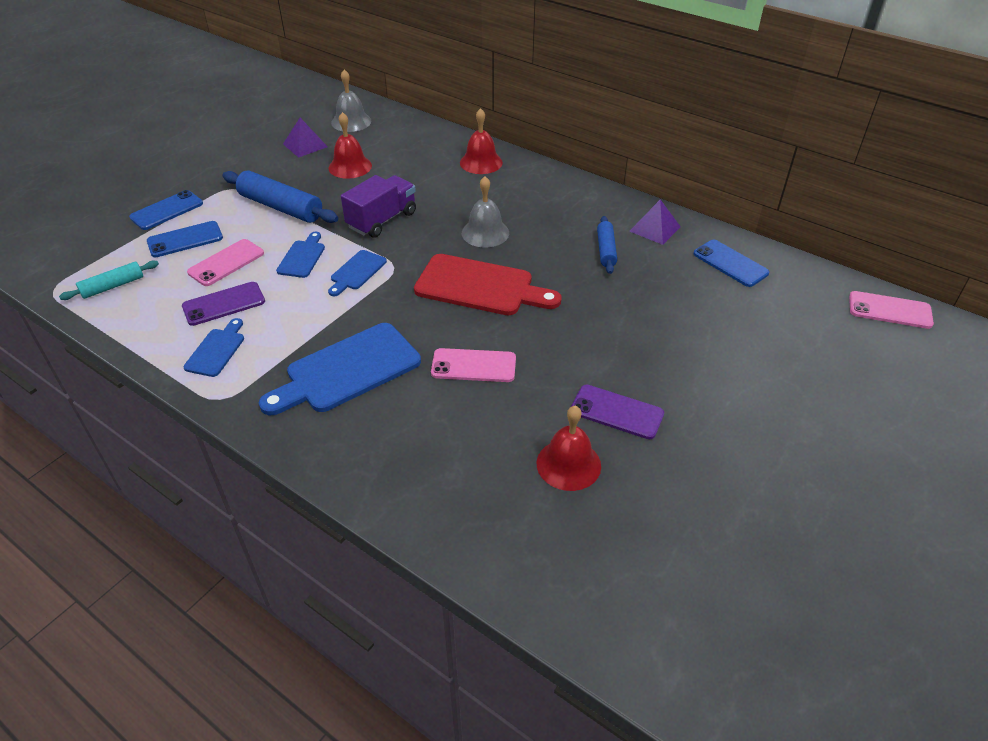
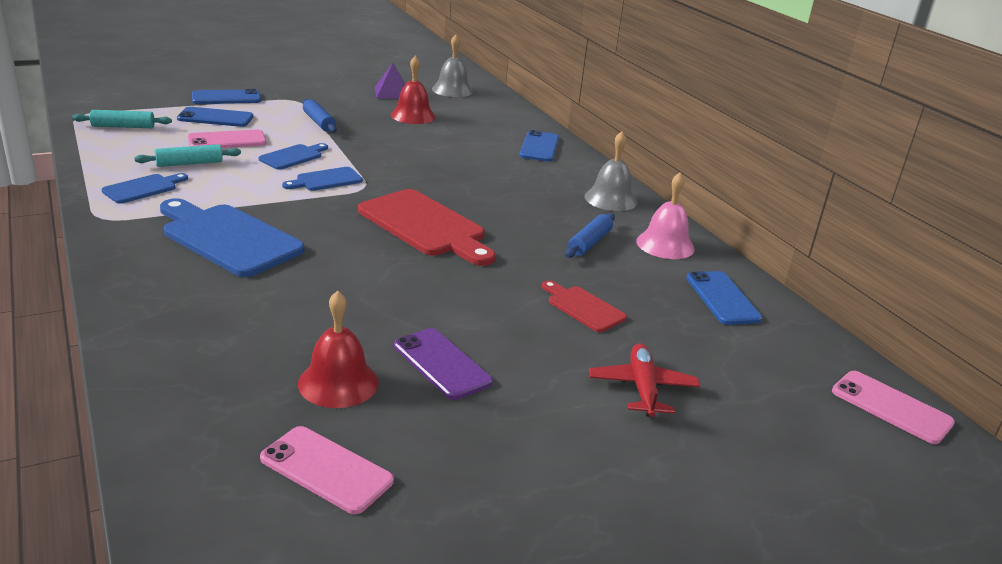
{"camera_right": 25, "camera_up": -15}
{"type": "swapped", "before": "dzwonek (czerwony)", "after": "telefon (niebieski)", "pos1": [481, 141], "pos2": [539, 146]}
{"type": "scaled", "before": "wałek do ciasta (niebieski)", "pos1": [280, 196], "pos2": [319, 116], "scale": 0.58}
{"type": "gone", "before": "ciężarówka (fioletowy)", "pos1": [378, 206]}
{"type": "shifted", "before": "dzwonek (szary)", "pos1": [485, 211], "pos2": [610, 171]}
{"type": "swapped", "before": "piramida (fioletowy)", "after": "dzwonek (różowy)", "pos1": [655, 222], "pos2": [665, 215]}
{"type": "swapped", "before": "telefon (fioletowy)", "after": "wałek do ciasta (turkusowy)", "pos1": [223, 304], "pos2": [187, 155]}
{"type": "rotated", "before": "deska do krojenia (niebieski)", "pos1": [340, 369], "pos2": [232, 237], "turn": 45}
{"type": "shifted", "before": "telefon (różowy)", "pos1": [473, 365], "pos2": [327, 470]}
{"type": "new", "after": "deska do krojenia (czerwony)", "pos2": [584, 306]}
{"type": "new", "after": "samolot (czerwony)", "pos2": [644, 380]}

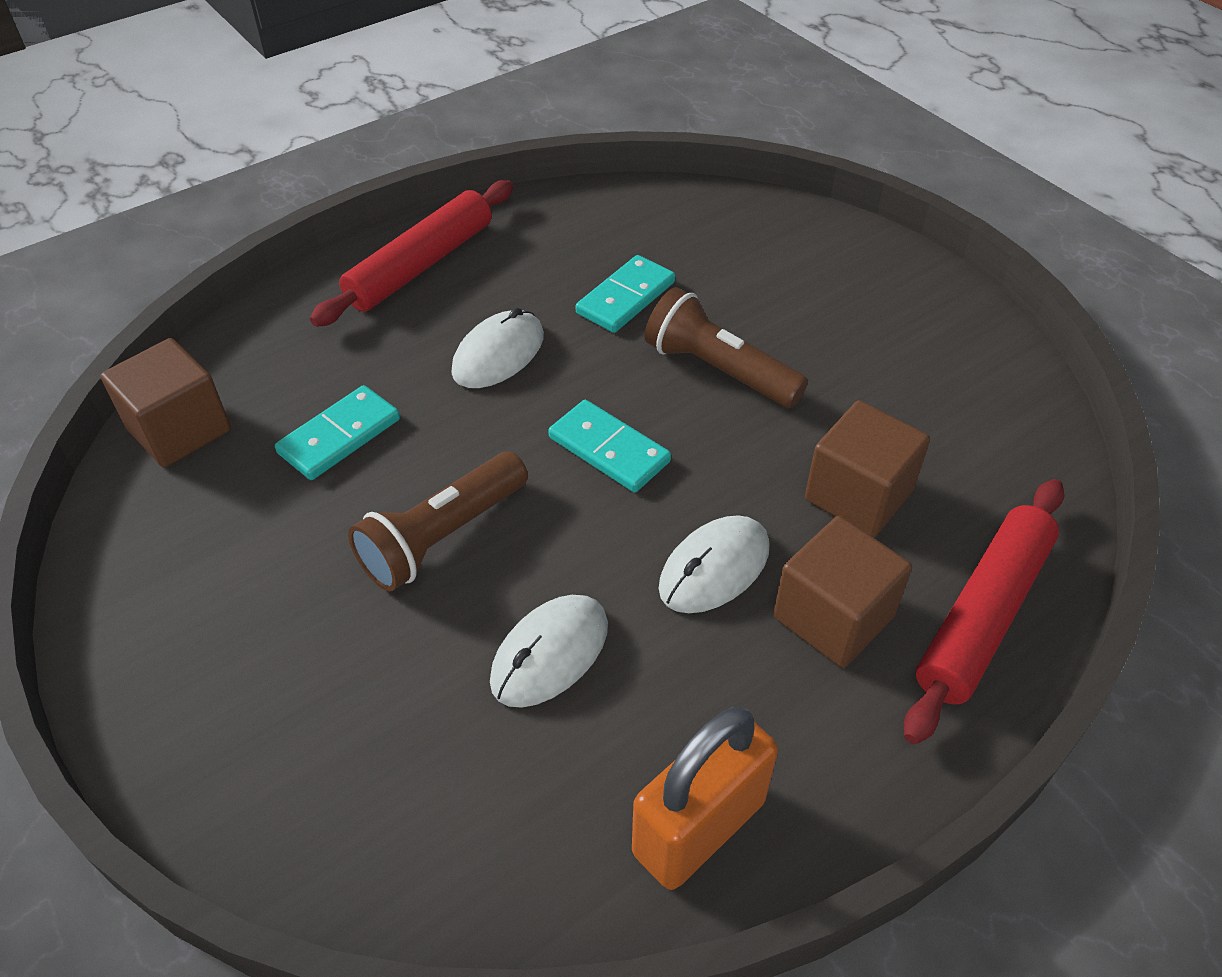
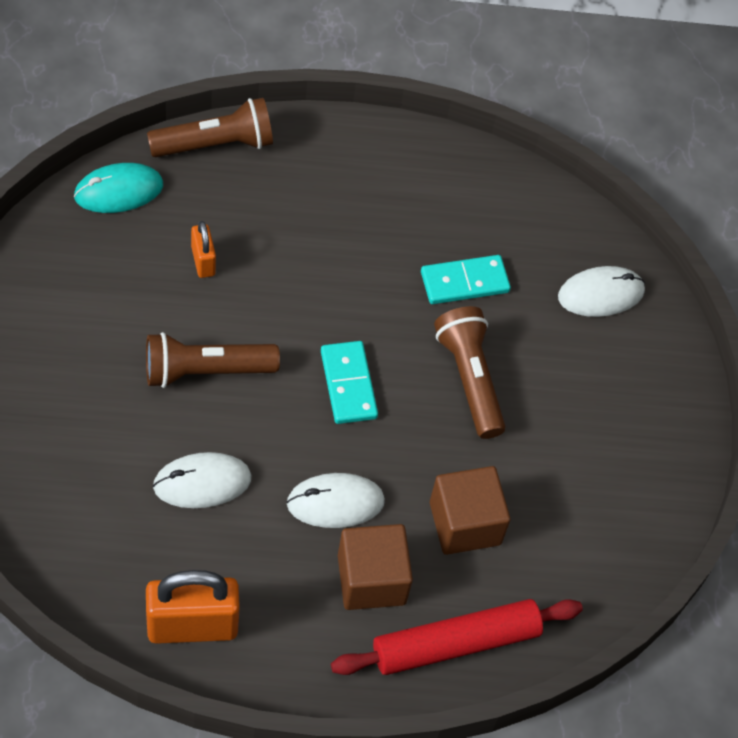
{"camera_right": 30, "camera_up": 10}
{"type": "gone", "before": "wałek do ciasta (czerwony)", "pos1": [411, 253]}
{"type": "shifted", "before": "myszka (biały)", "pos1": [497, 348], "pos2": [601, 291]}
{"type": "swapped", "before": "sześcian (brązowy)", "after": "myszka (turkusowy)", "pos1": [165, 402], "pos2": [118, 188]}
{"type": "swapped", "before": "kostka domina (turkusowy)", "after": "kłódka (pomarańczowy)", "pos1": [337, 432], "pos2": [203, 249]}
{"type": "new", "after": "latarka (brązowy)", "pos2": [210, 127]}

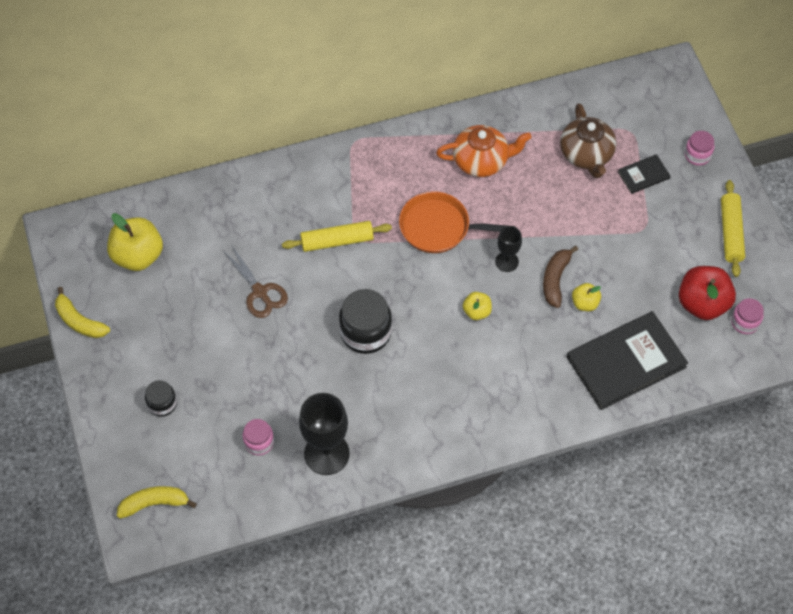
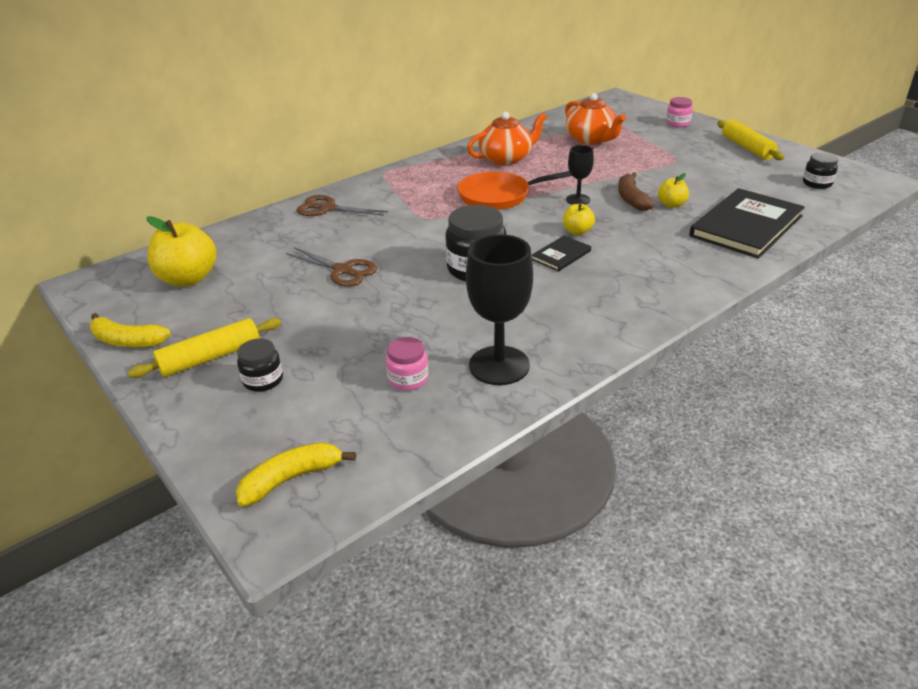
{"camera_right": -20, "camera_up": -25}
{"type": "repainted", "before": "imbryk (brązowy)", "after": "imbryk (pomarańczowy)", "pos1": [588, 140], "pos2": [595, 119]}
{"type": "shifted", "before": "książka (czarny)", "pos1": [644, 174], "pos2": [561, 253]}
{"type": "shifted", "before": "wałek do ciasta (żółty)", "pos1": [337, 236], "pos2": [204, 348]}
{"type": "gone", "before": "jabłko (czerwony)", "pos1": [707, 293]}
{"type": "repainted", "before": "słoik (różowy)", "after": "słoik (czarny)", "pos1": [747, 316], "pos2": [820, 171]}
{"type": "new", "after": "nożyczki (brązowy)", "pos2": [342, 205]}

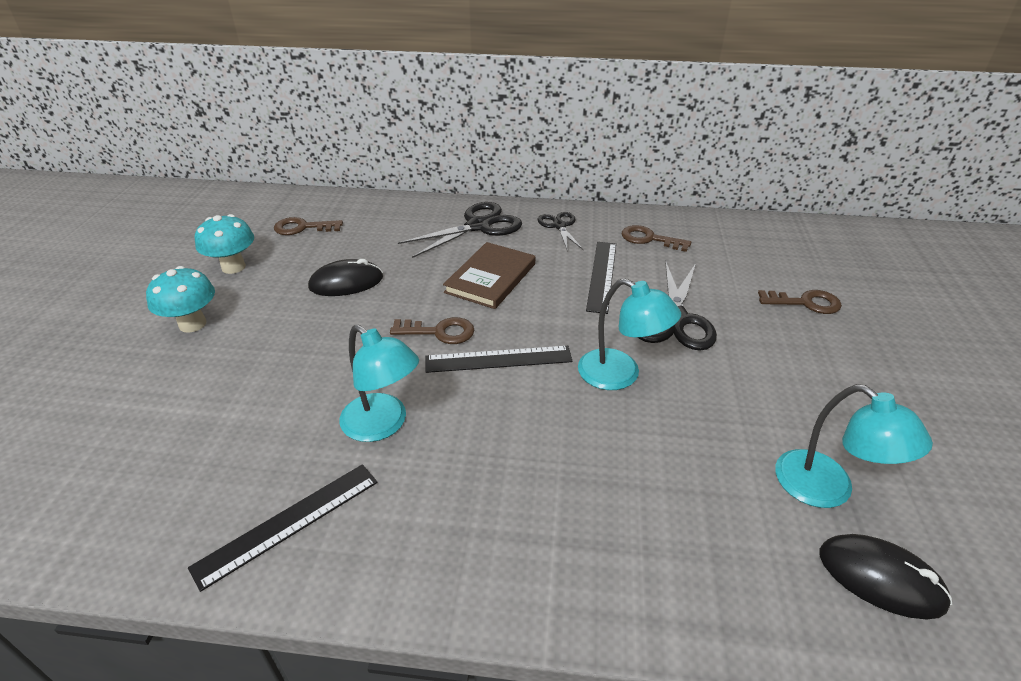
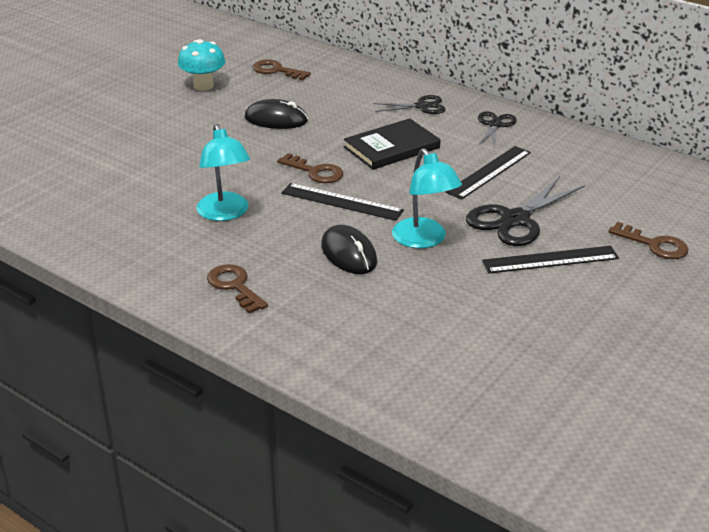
{"camera_right": 30, "camera_up": -5}
{"type": "scaled", "before": "nożyczki (czarny)", "pos1": [460, 230], "pos2": [409, 104], "scale": 0.59}
{"type": "shifted", "before": "klucz (brązowy)", "pos1": [657, 238], "pos2": [237, 289]}
{"type": "repainted", "before": "książka (brązowy)", "after": "książka (czarny)", "pos1": [489, 275], "pos2": [392, 144]}
{"type": "gone", "before": "grzyb (turkusowy)", "pos1": [180, 299]}
{"type": "gone", "before": "lampka (turkusowy)", "pos1": [854, 446]}
{"type": "shifted", "before": "linijka (czarny)", "pos1": [283, 528], "pos2": [550, 260]}
{"type": "shifted", "before": "myszka (czarny)", "pos1": [885, 577], "pos2": [349, 249]}

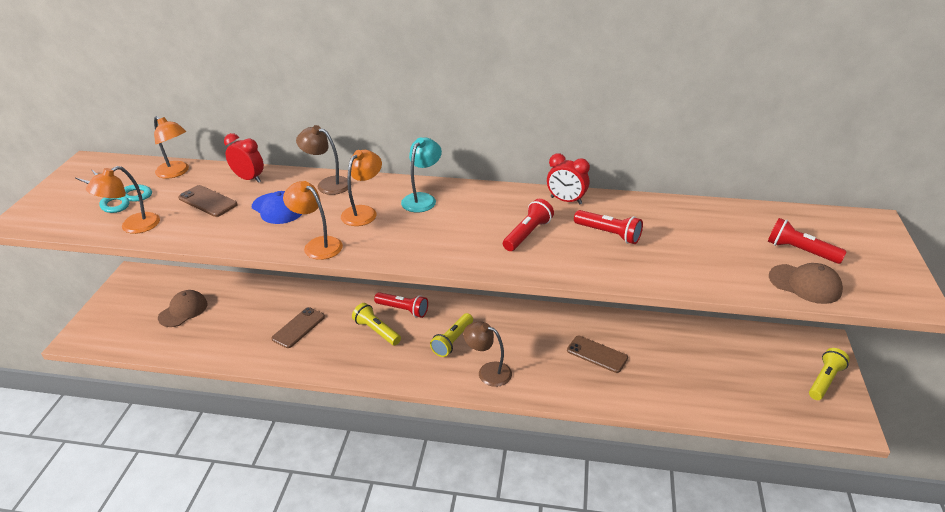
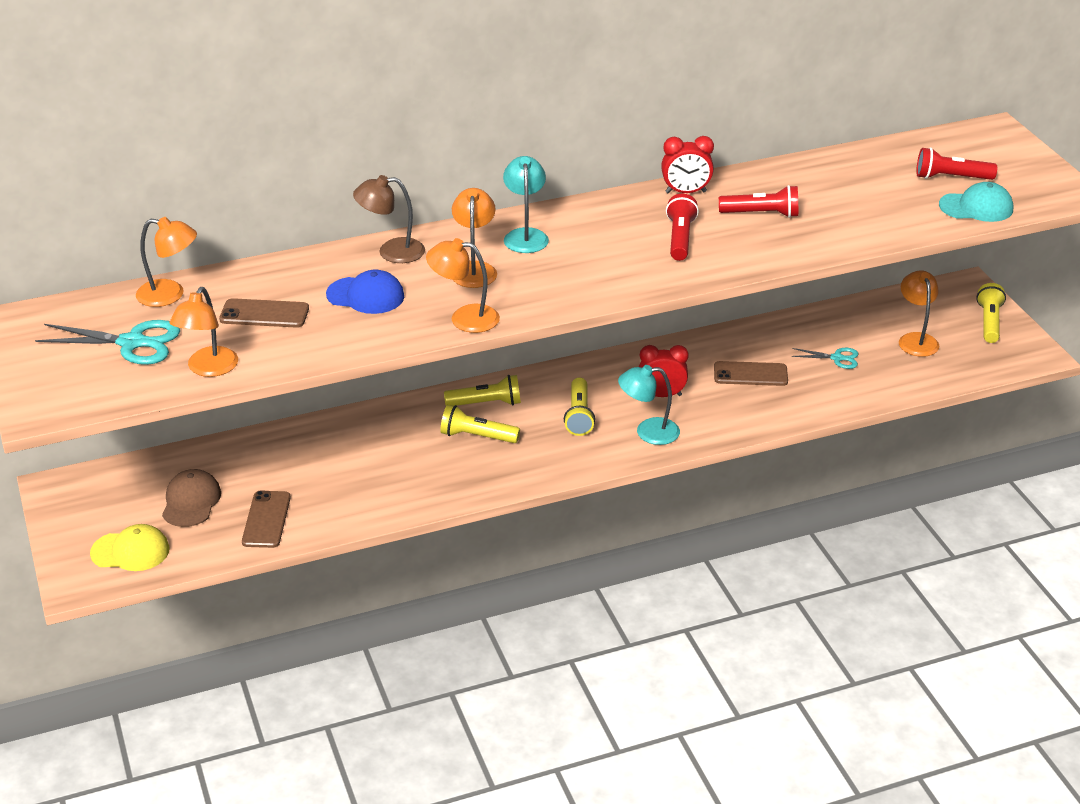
{"camera_right": -30, "camera_up": 0}
{"type": "shifted", "before": "budzik (czerwony)", "pos1": [244, 158], "pos2": [664, 371]}
{"type": "repainted", "before": "czapka (brązowy)", "after": "czapka (turkusowy)", "pos1": [806, 283], "pos2": [976, 202]}
{"type": "repainted", "before": "latarka (czerwony)", "after": "latarka (żółty)", "pos1": [401, 305], "pos2": [482, 390]}
{"type": "shifted", "before": "telefon (brązowy)", "pos1": [298, 327], "pos2": [266, 519]}
{"type": "repainted", "before": "lampka (brązowy)", "after": "lampka (turkusowy)", "pos1": [487, 354], "pos2": [649, 405]}
{"type": "new", "after": "lampka (pomarańczowy)", "pos2": [919, 313]}
{"type": "new", "after": "nożyczki (turkusowy)", "pos2": [824, 358]}
{"type": "new", "after": "czapka (żółty)", "pos2": [130, 547]}

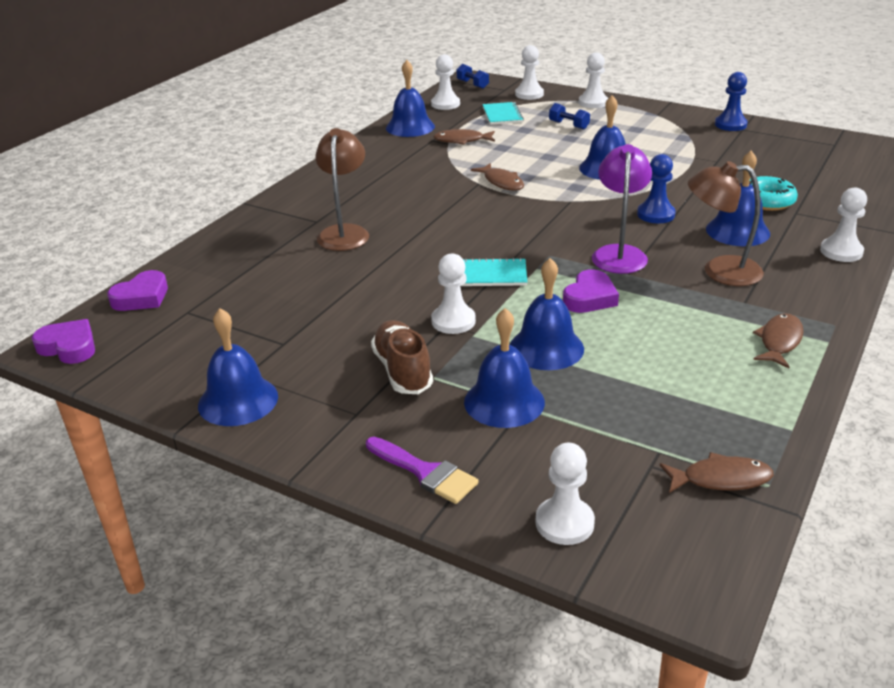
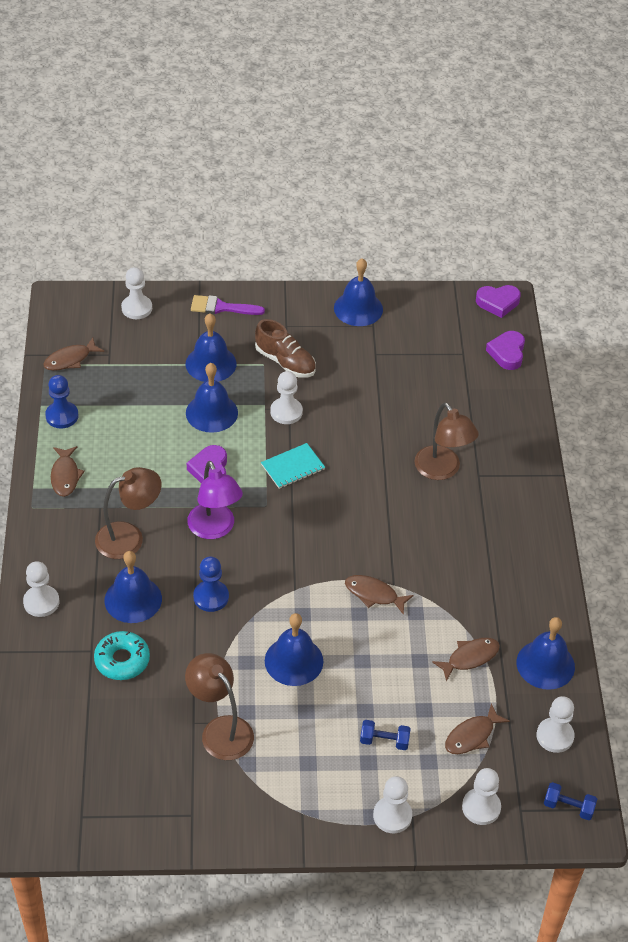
{"camera_right": 145, "camera_up": 15}
{"type": "shifted", "before": "pionek (niebieski)", "pos1": [731, 101], "pos2": [61, 402]}
{"type": "swapped", "before": "zeszyt (turkusowy)", "after": "ryba (brązowy)", "pos1": [503, 113], "pos2": [477, 728]}
{"type": "new", "after": "lampka (brązowy)", "pos2": [219, 706]}

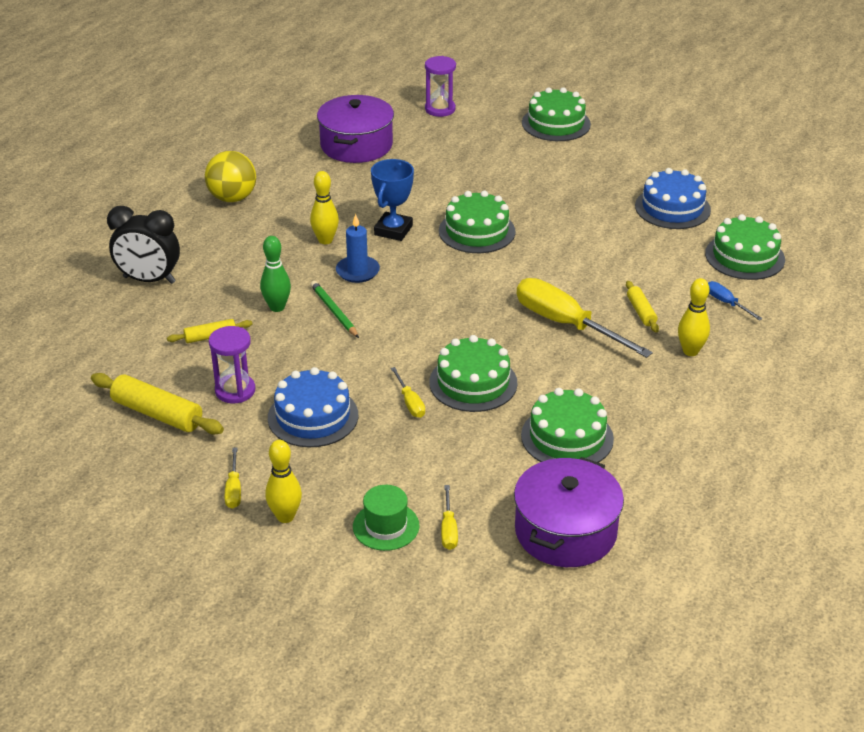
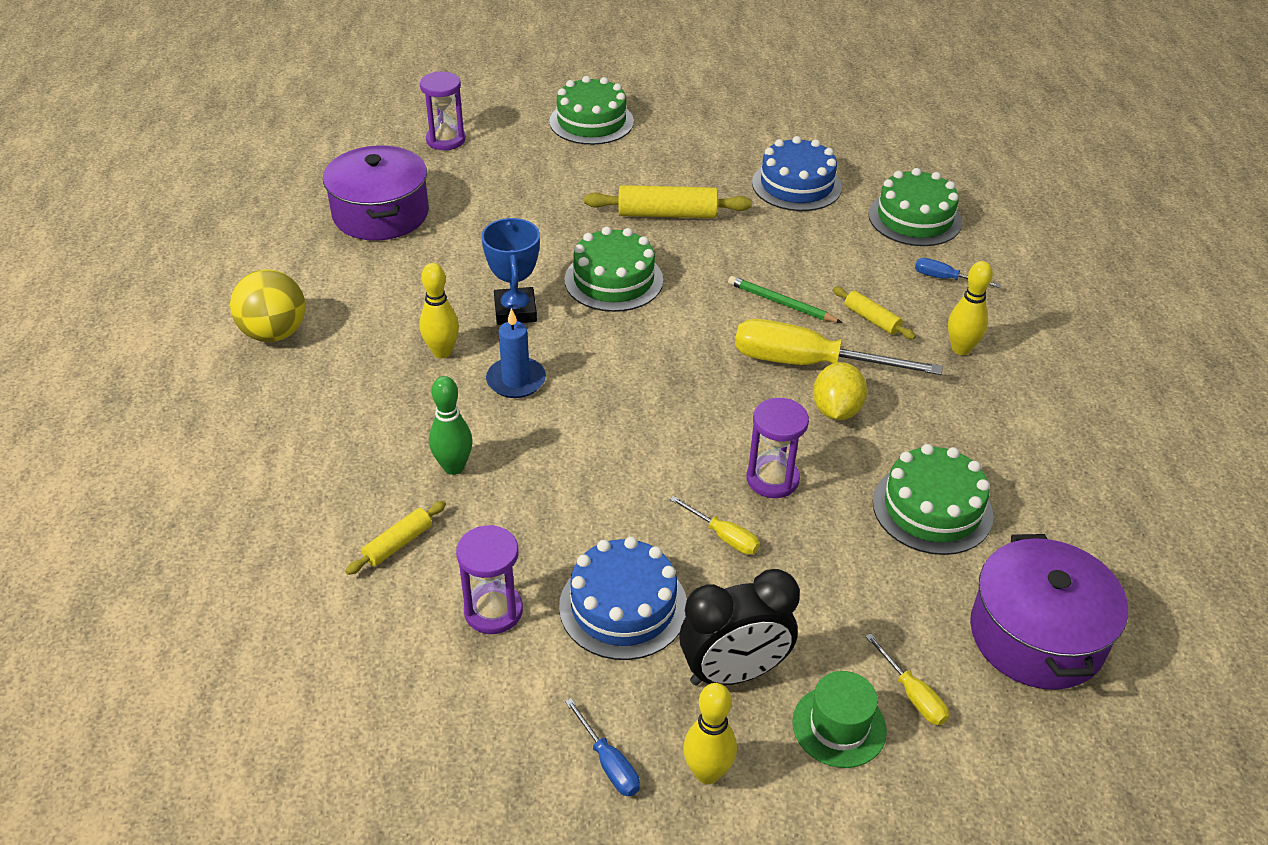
{"camera_right": -30, "camera_up": 5}
{"type": "shifted", "before": "budzik (czarny)", "pos1": [143, 245], "pos2": [739, 627]}
{"type": "shifted", "before": "ołówek (zielony)", "pos1": [334, 309], "pos2": [785, 299]}
{"type": "swapped", "before": "tort (zielony)", "after": "klepsydra (fioletowy)", "pos1": [473, 373], "pos2": [778, 448]}
{"type": "shifted", "before": "wałek do ciasta (żółty)", "pos1": [157, 403], "pos2": [668, 201]}
{"type": "repainted", "before": "śrubokręt (żółty)", "after": "śrubokręt (niebieski)", "pos1": [233, 478], "pos2": [602, 747]}
{"type": "new", "after": "cytryna (żółty)", "pos2": [840, 391]}

